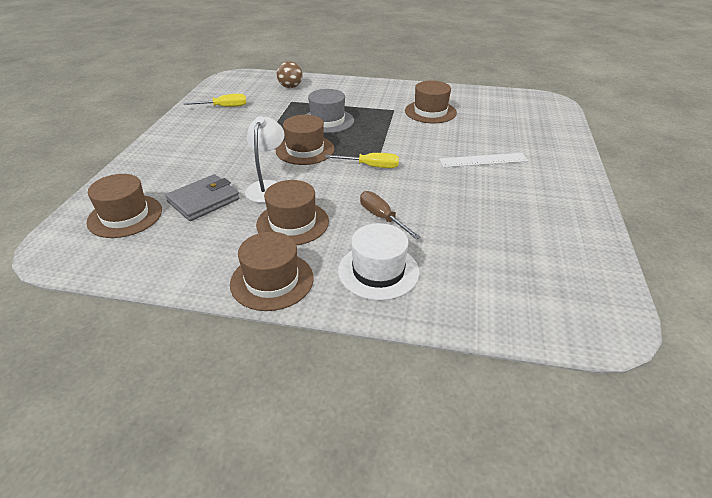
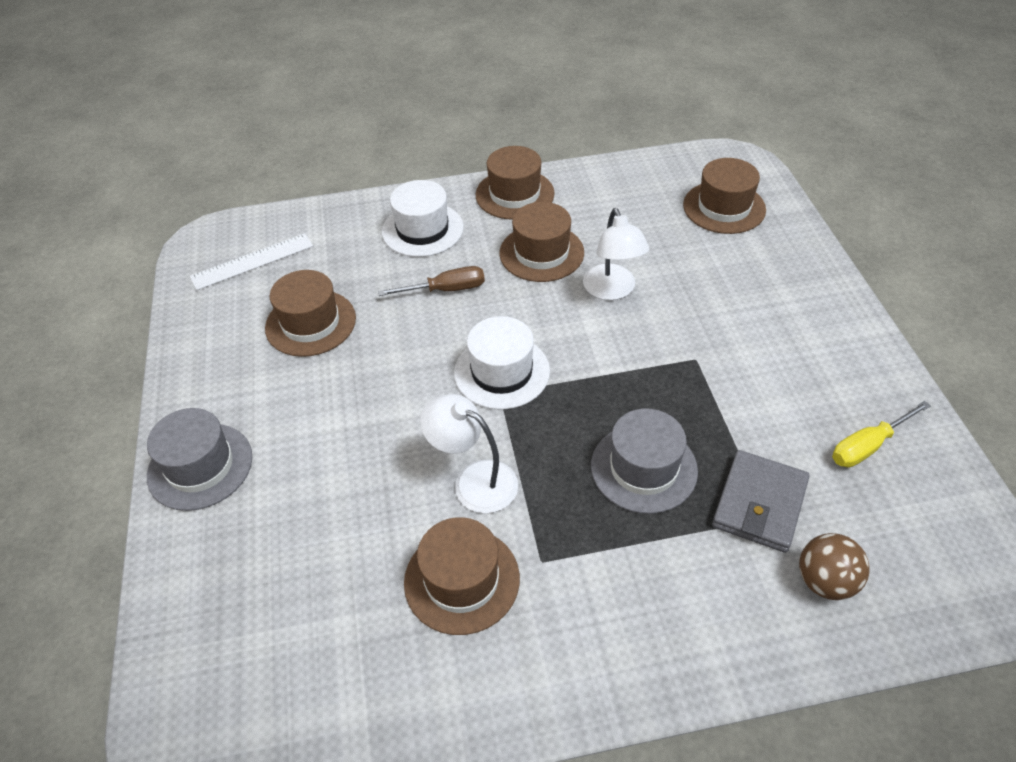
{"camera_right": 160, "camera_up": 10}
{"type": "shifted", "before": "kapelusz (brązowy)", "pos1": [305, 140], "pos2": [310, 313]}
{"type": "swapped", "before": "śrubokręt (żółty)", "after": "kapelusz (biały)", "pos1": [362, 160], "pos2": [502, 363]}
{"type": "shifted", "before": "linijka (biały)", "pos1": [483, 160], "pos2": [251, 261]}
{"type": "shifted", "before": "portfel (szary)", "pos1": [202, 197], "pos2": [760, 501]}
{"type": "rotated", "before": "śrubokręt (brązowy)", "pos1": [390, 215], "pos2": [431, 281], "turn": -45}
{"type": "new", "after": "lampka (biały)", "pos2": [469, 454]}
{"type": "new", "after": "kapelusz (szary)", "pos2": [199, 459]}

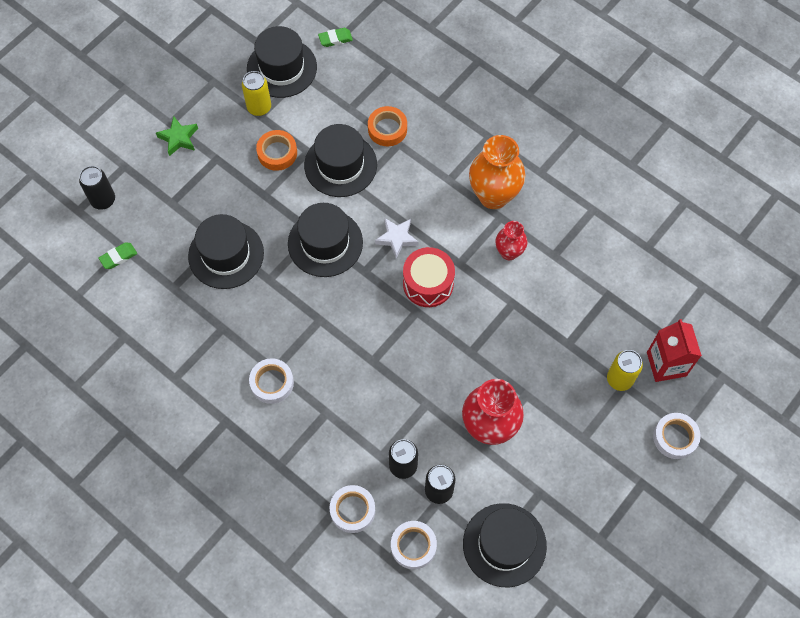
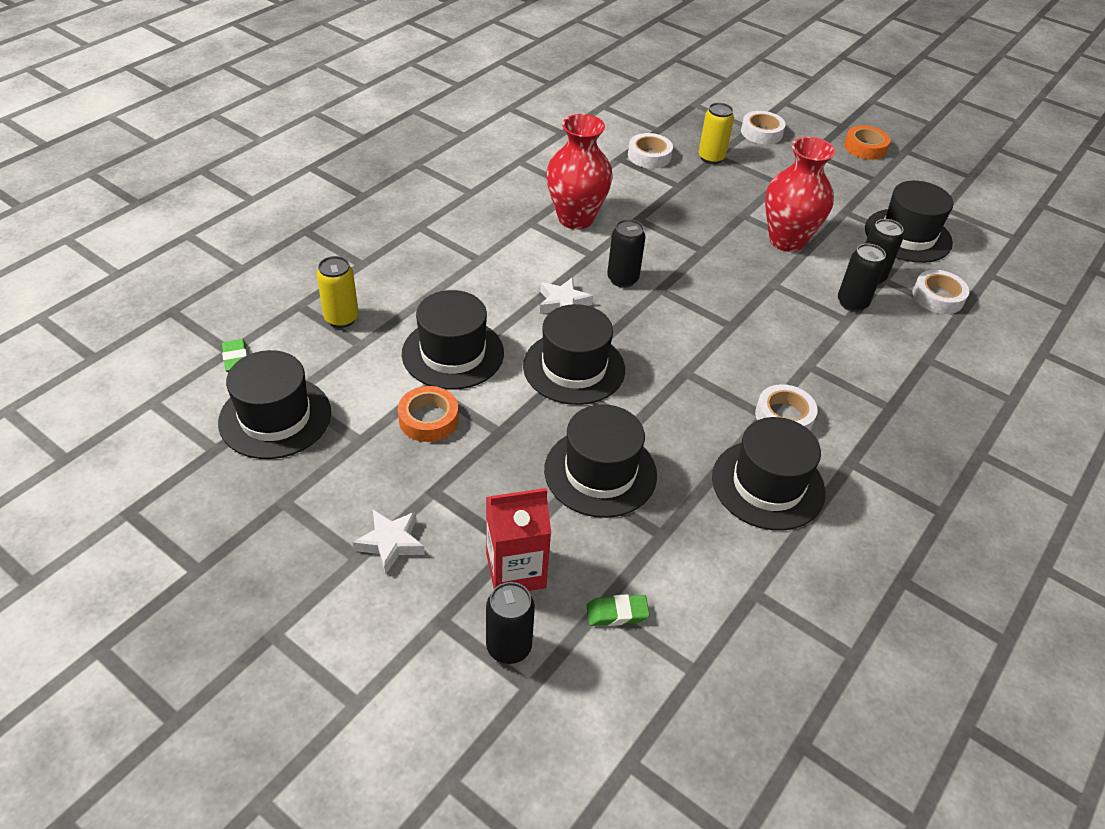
{"camera_right": -95, "camera_up": -20}
{"type": "shifted", "before": "puszka (żółty)", "pos1": [256, 93], "pos2": [338, 292]}
{"type": "shifted", "before": "taśma klejąca (pomarańczowy)", "pos1": [387, 126], "pos2": [867, 142]}
{"type": "repainted", "before": "gwiazda (zielony)", "after": "gwiazda (biały)", "pos1": [177, 136], "pos2": [388, 542]}
{"type": "gone", "before": "wazon (pomarańczowy)", "pos1": [497, 172]}
{"type": "scaled", "before": "wazon (czerwony)", "pos1": [511, 240], "pos2": [579, 171], "scale": 1.77}
{"type": "rotated", "before": "gumka do mazania (zielony)", "pos1": [117, 256], "pos2": [618, 610], "turn": -60}
{"type": "swapped", "before": "bęben (czerwony)", "after": "puszka (czarny)", "pos1": [429, 277], "pos2": [626, 253]}
{"type": "shifted", "before": "karton mleka (czerwony)", "pos1": [674, 350], "pos2": [518, 539]}
{"type": "shifted", "before": "taśma klejąca (biały)", "pos1": [352, 509], "pos2": [650, 151]}
{"type": "new", "after": "kapelusz (czarny)", "pos2": [769, 474]}

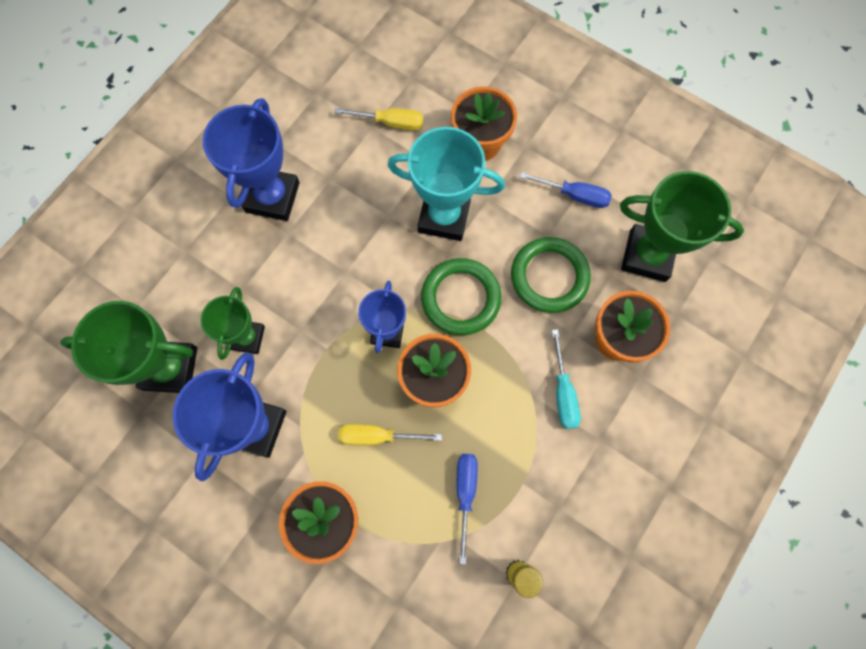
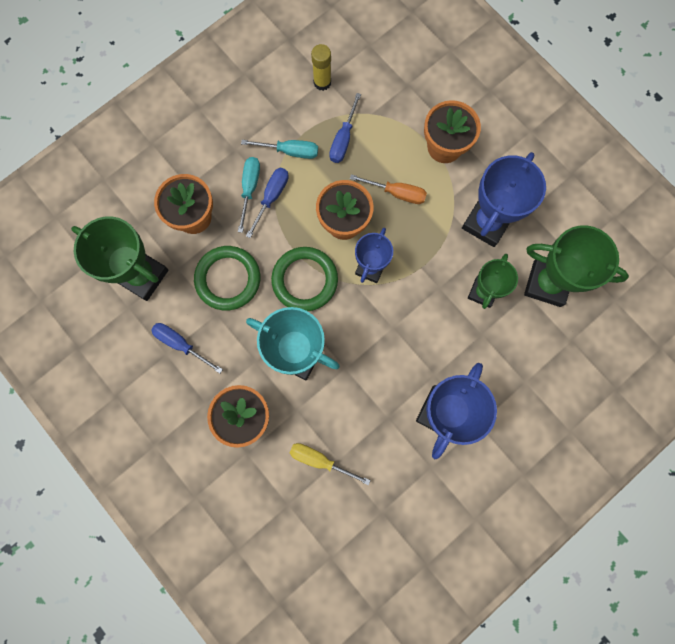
{"camera_right": -165, "camera_up": 5}
{"type": "repainted", "before": "śrubokręt (żółty)", "after": "śrubokręt (pomarańczowy)", "pos1": [390, 434], "pos2": [388, 189]}
{"type": "new", "after": "śrubokręt (turkusowy)", "pos2": [279, 149]}
{"type": "new", "after": "śrubokręt (niebieski)", "pos2": [267, 203]}

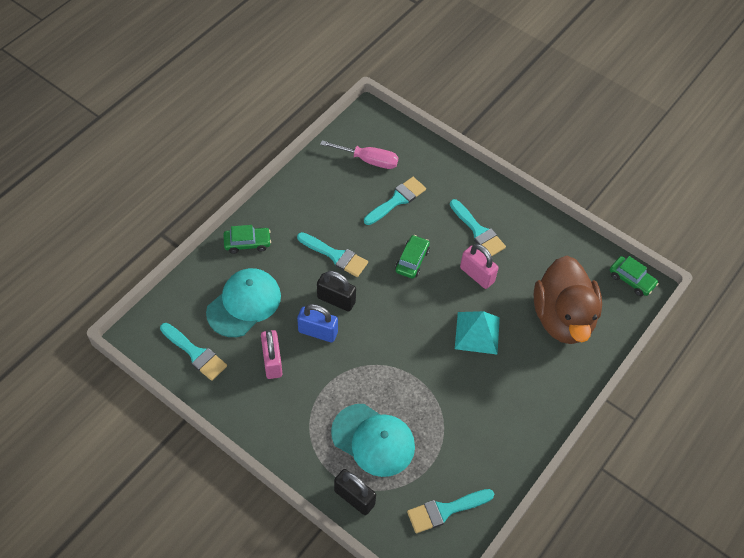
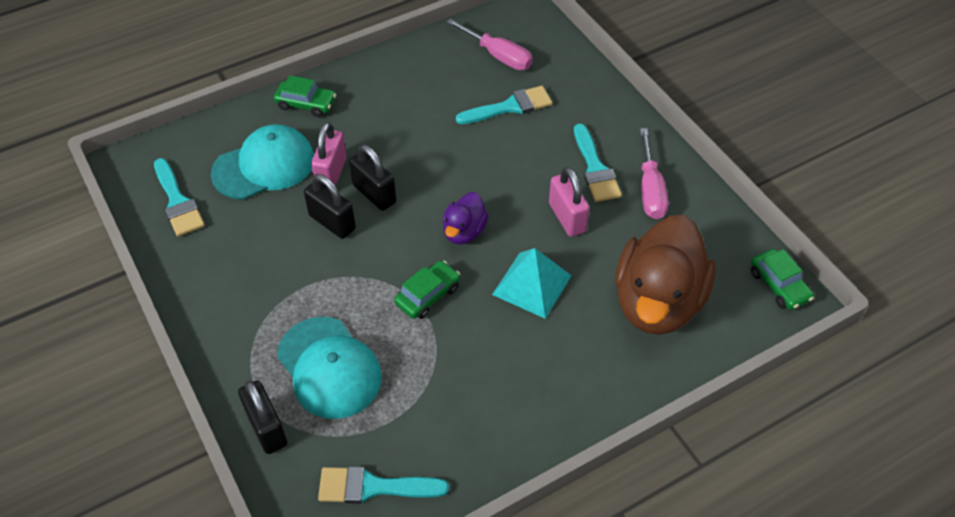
{"camera_right": 25, "camera_up": -5}
{"type": "gone", "before": "pędzel (turkusowy)", "pos1": [332, 254]}
{"type": "shifted", "before": "samochód (zielony)", "pos1": [412, 257], "pos2": [427, 290]}
{"type": "repainted", "before": "kłódka (niebieski)", "after": "kłódka (czarny)", "pos1": [317, 323], "pos2": [330, 206]}
{"type": "shifted", "before": "kłódka (różowy)", "pos1": [271, 354], "pos2": [329, 154]}
{"type": "new", "after": "śrubokręt (różowy)", "pos2": [654, 173]}
{"type": "new", "after": "kaczka (fioletowy)", "pos2": [466, 218]}

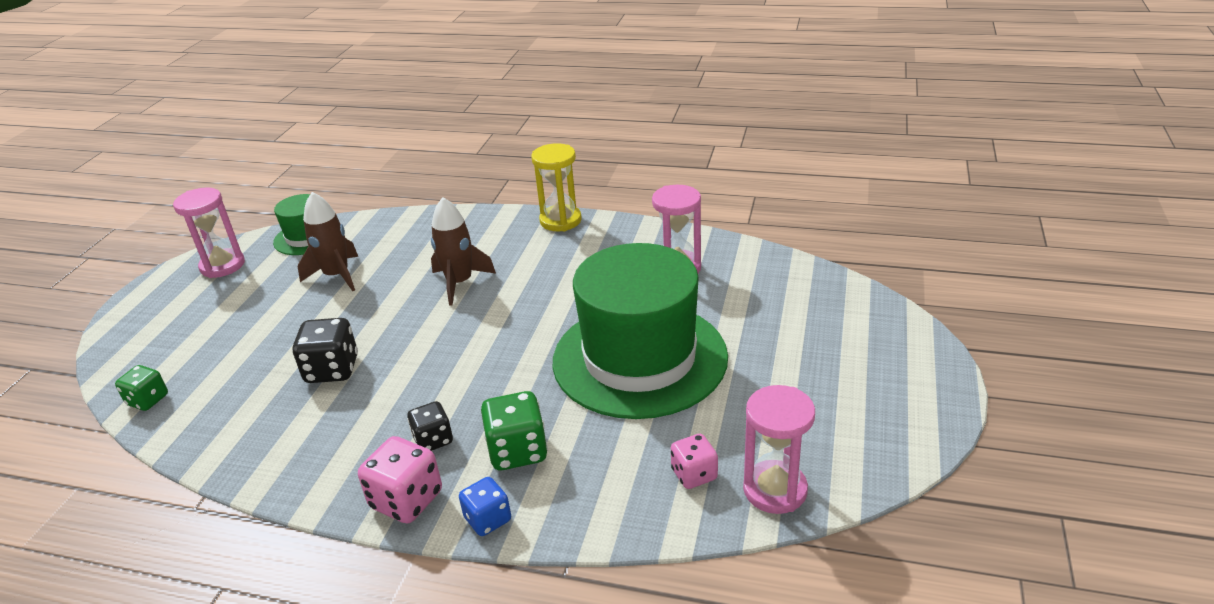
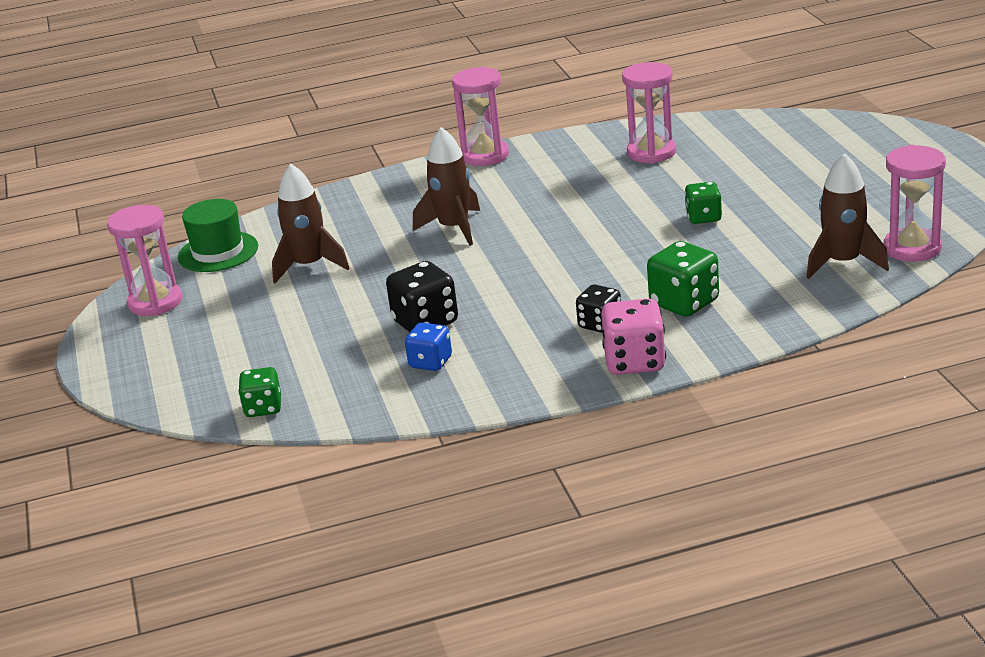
{"camera_right": -30, "camera_up": -5}
{"type": "repainted", "before": "klepsydra (żółty)", "after": "klepsydra (różowy)", "pos1": [556, 187], "pos2": [480, 116]}
{"type": "swapped", "before": "kapelusz (zielony)", "after": "kostka do gry (zielony)", "pos1": [640, 331], "pos2": [703, 203]}
{"type": "swapped", "before": "kostka do gry (różowy)", "after": "rakieta (brązowy)", "pos1": [694, 461], "pos2": [847, 216]}
{"type": "shifted", "before": "kostka do gry (niebieski)", "pos1": [485, 506], "pos2": [428, 347]}

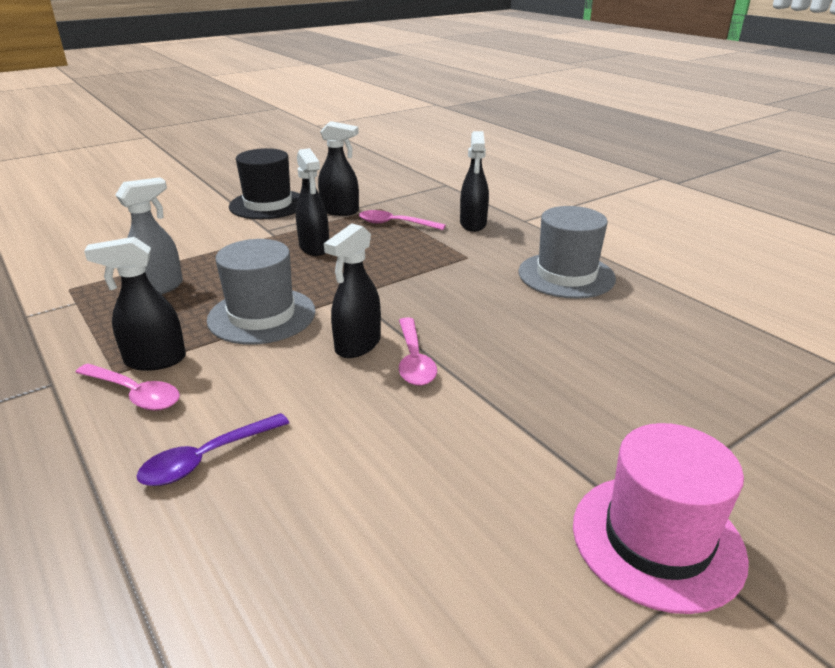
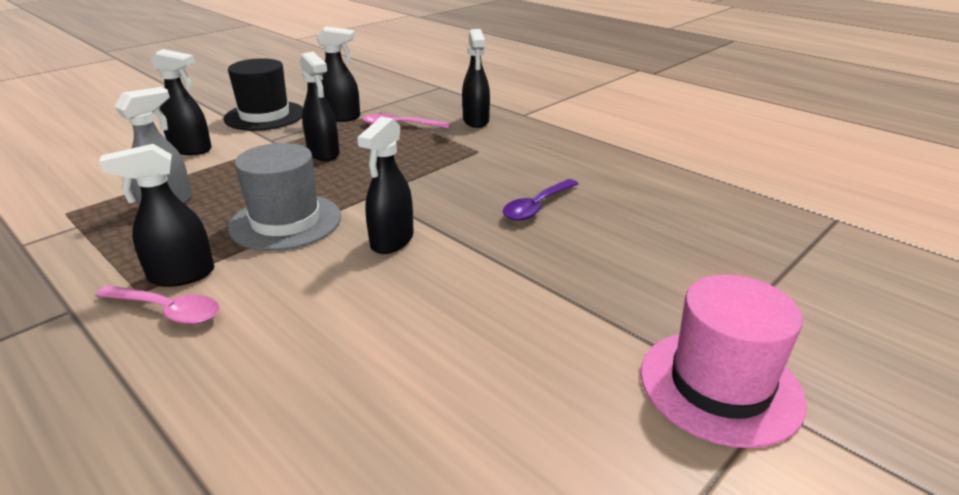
{"camera_right": -10, "camera_up": 0}
{"type": "gone", "before": "kapelusz (szary)", "pos1": [567, 252]}
{"type": "gone", "before": "łyżka (różowy)", "pos1": [418, 351]}
{"type": "shifted", "before": "łyżka (fioletowy)", "pos1": [212, 449], "pos2": [540, 200]}
{"type": "new", "after": "spryskiwacz (czarny)", "pos2": [181, 102]}

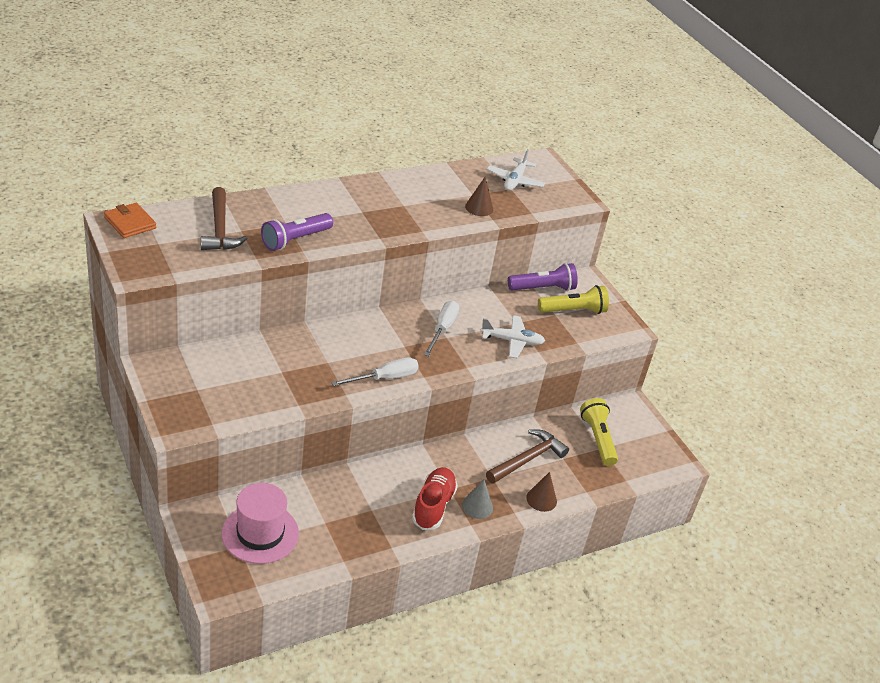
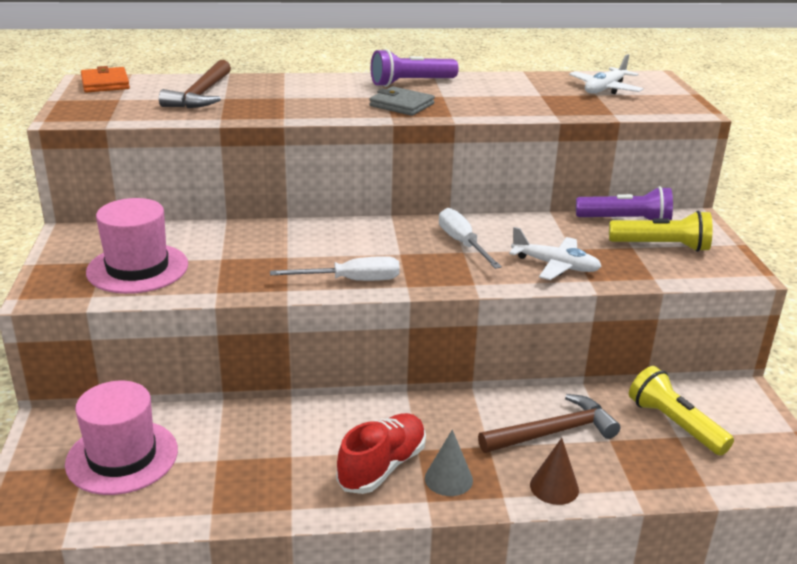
{"camera_right": 25, "camera_up": -10}
{"type": "gone", "before": "stożek (brązowy)", "pos1": [479, 196]}
{"type": "shifted", "before": "latarka (fioletowy)", "pos1": [297, 232], "pos2": [415, 68]}
{"type": "rotated", "before": "śrubokręt (biały)", "pos1": [441, 328], "pos2": [470, 238], "turn": -60}
{"type": "rotated", "before": "latarka (żółty)", "pos1": [599, 432], "pos2": [681, 411], "turn": -45}
{"type": "new", "after": "portfel (szary)", "pos2": [402, 101]}
{"type": "new", "after": "kapelusz (różowy)", "pos2": [137, 246]}

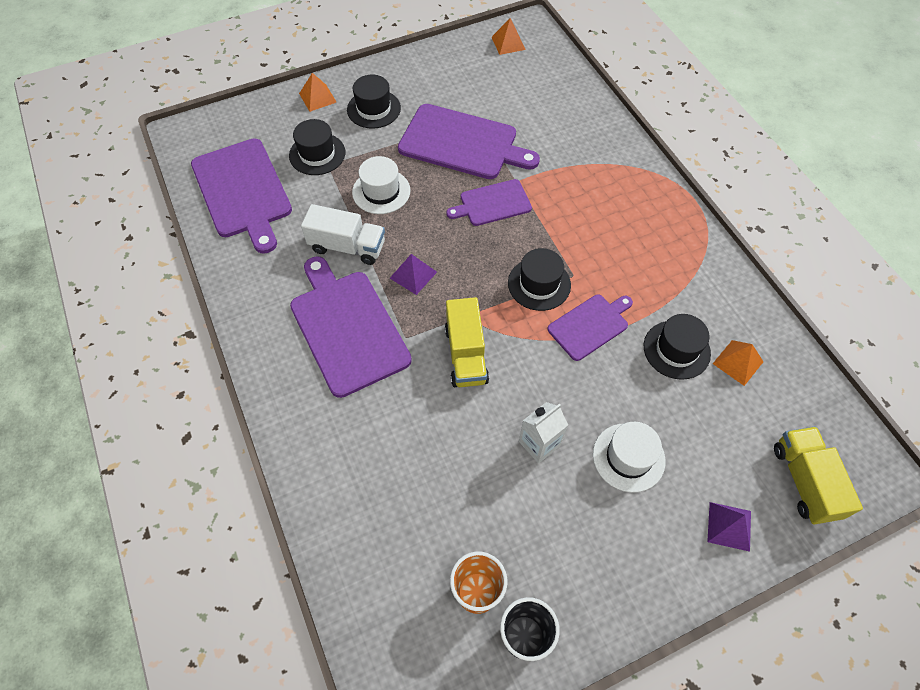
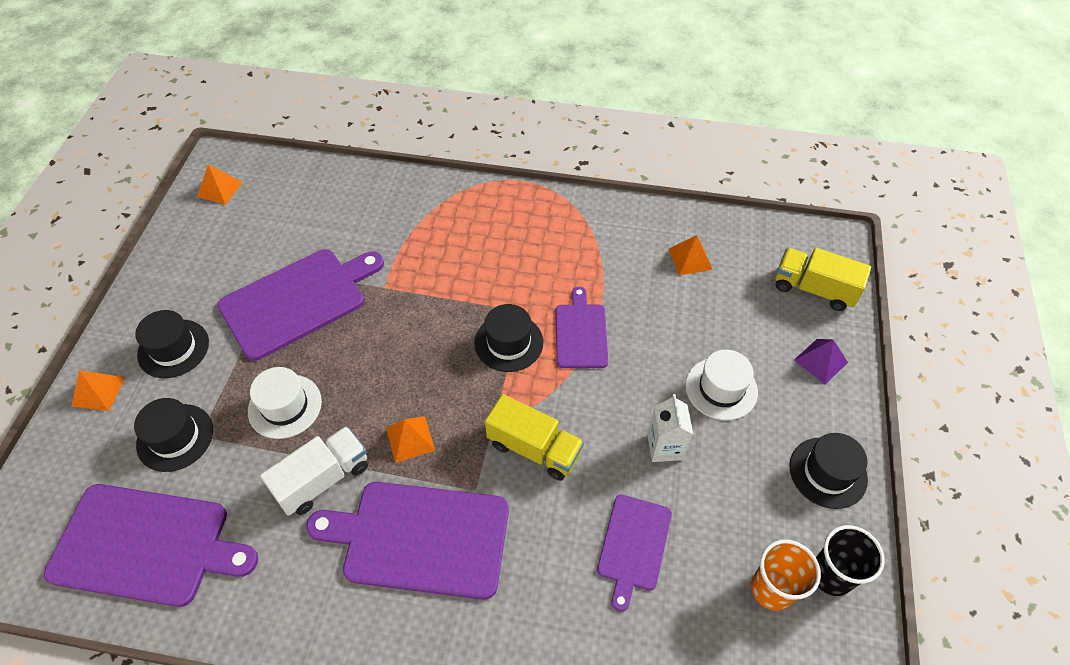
{"camera_right": -55, "camera_up": -5}
{"type": "shifted", "before": "deska do krojenia (fioletowy)", "pos1": [489, 202], "pos2": [634, 553]}
{"type": "repainted", "before": "piramida (fioletowy)", "after": "piramida (pomarańczowy)", "pos1": [413, 274], "pos2": [410, 439]}
{"type": "shifted", "before": "kapelusz (czarny)", "pos1": [677, 347], "pos2": [828, 471]}

